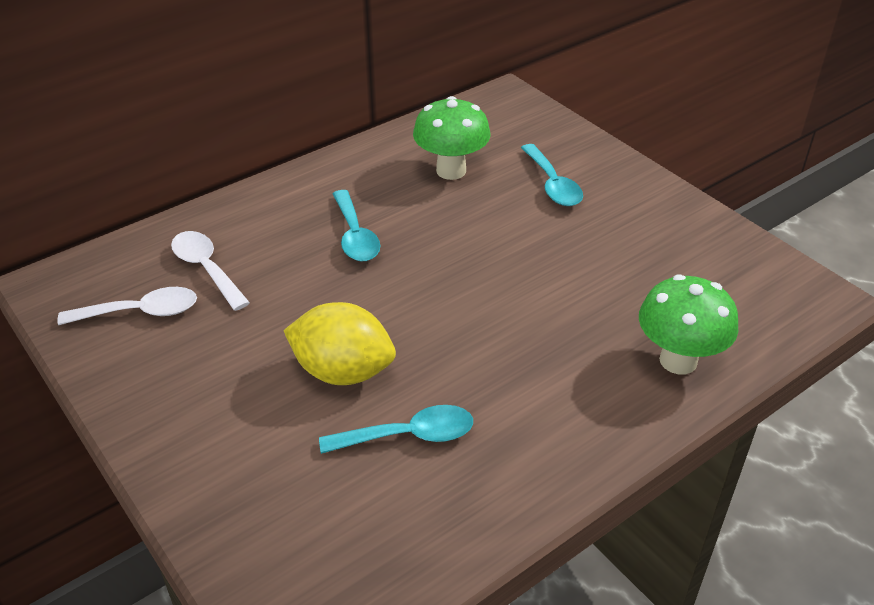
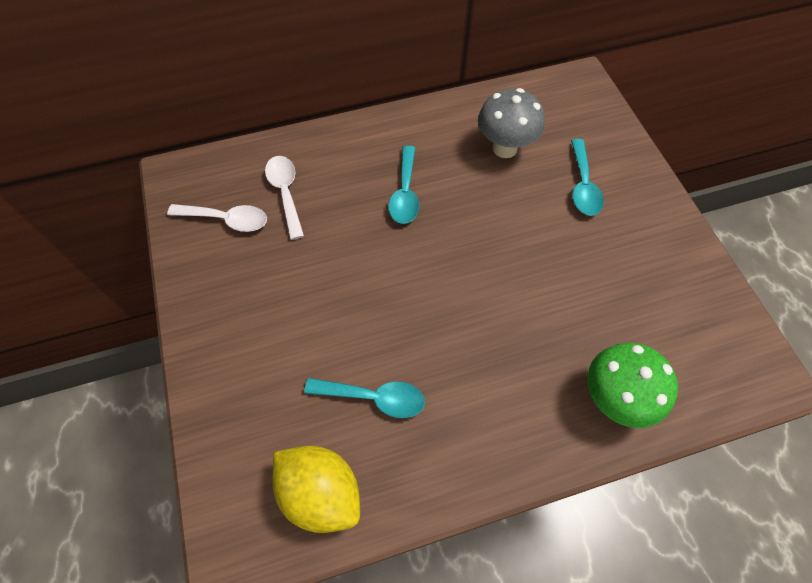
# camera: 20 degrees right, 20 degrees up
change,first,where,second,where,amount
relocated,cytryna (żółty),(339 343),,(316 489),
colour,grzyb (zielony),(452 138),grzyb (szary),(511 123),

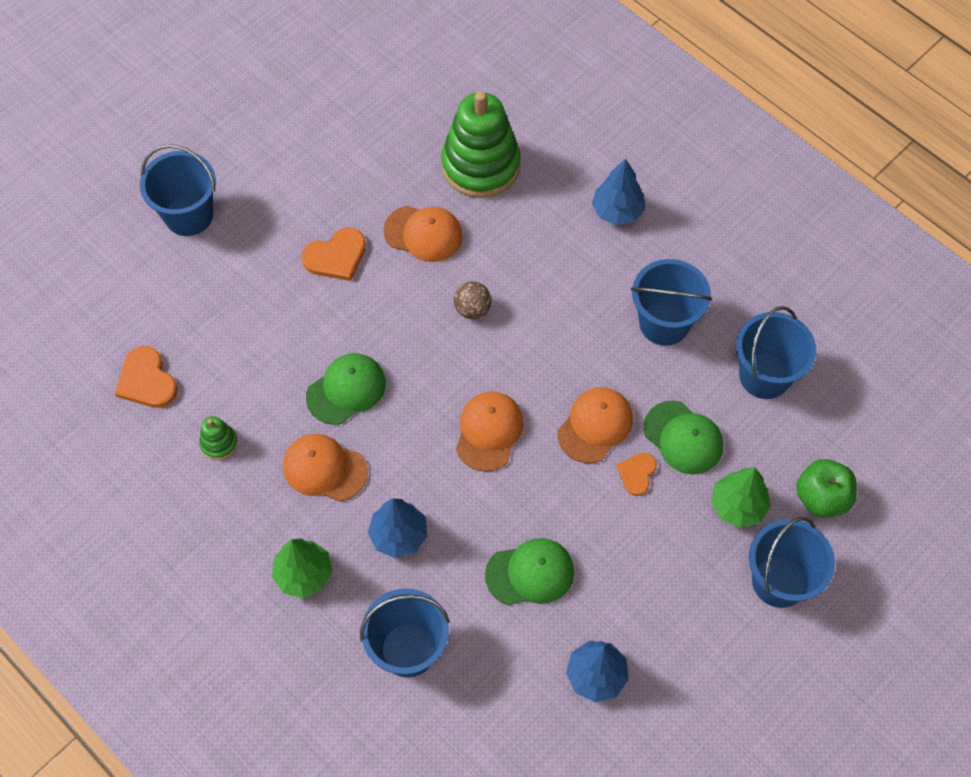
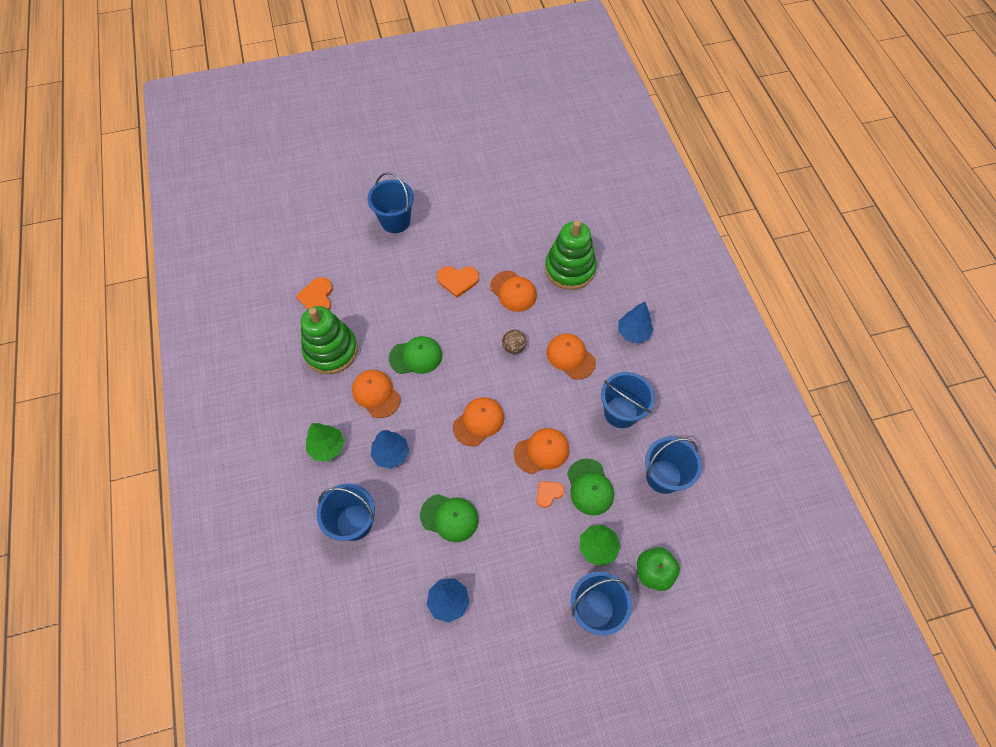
# camera: 30 degrees right, 0 degrees up
change,first,where,second,where,amount
size,zabawka nakładanka (zielony),(218 438),,(329 340),x2.32
appeared,,,czapka (pomarańczowy),(571 356),

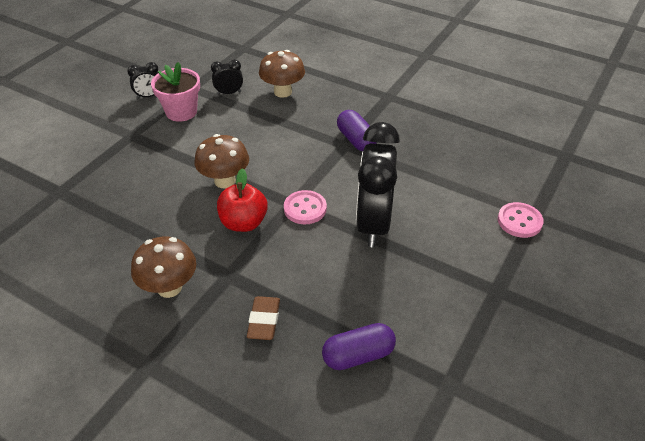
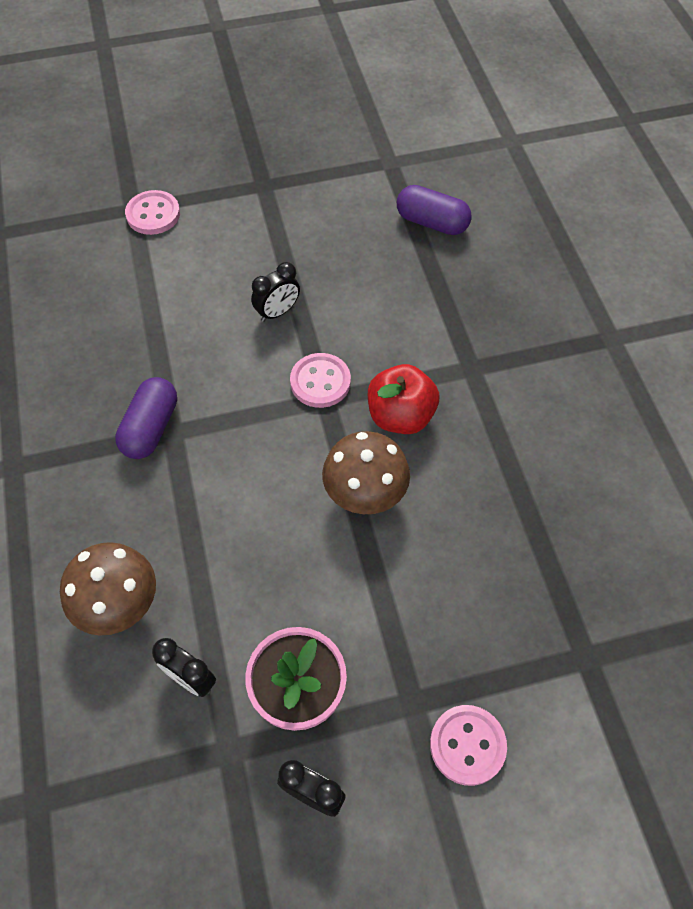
# camera: 135 degrees left, 15 degrees up
change,first,where,second,where,amount
size,budzik (czarny),(378 184),,(275 292),x0.44
appeared,,,guzik (różowy),(468 745),
missing,grzyb (brązowy),(163 267),,,
missing,gumka do mazania (brązowy),(263 318),,,

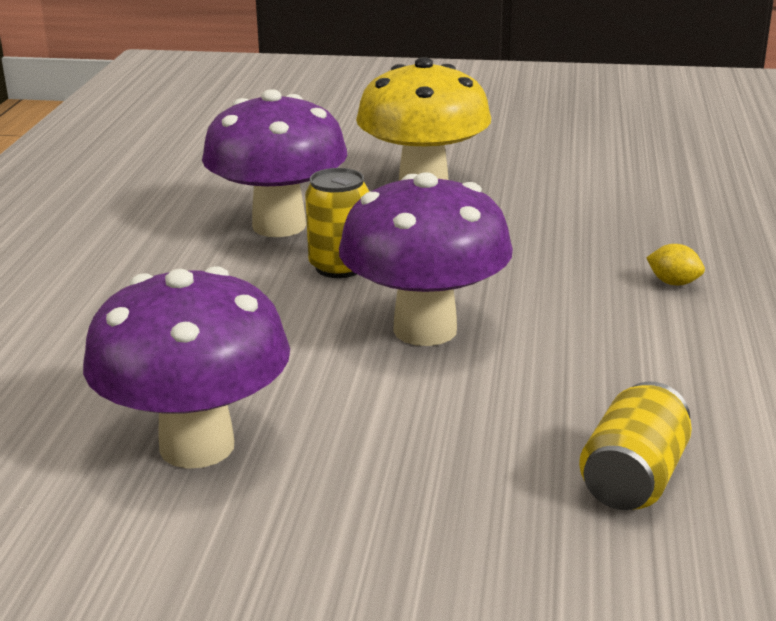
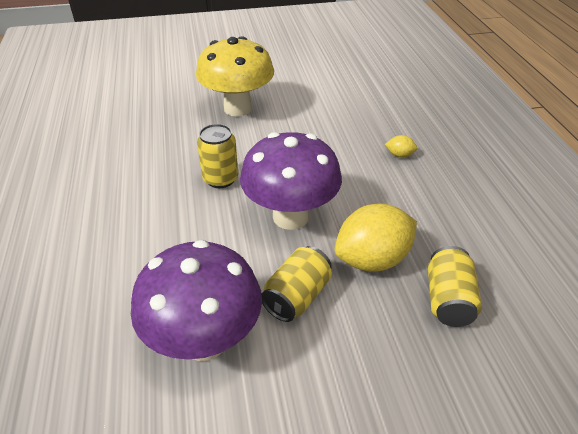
# camera: 20 degrees left, 15 degrees up
change,first,where,second,where,amount
appeared,,,puszka (żółty),(296 284),
appeared,,,cytryna (żółty),(376 238),
missing,grzyb (fioletowy),(274 163),,,

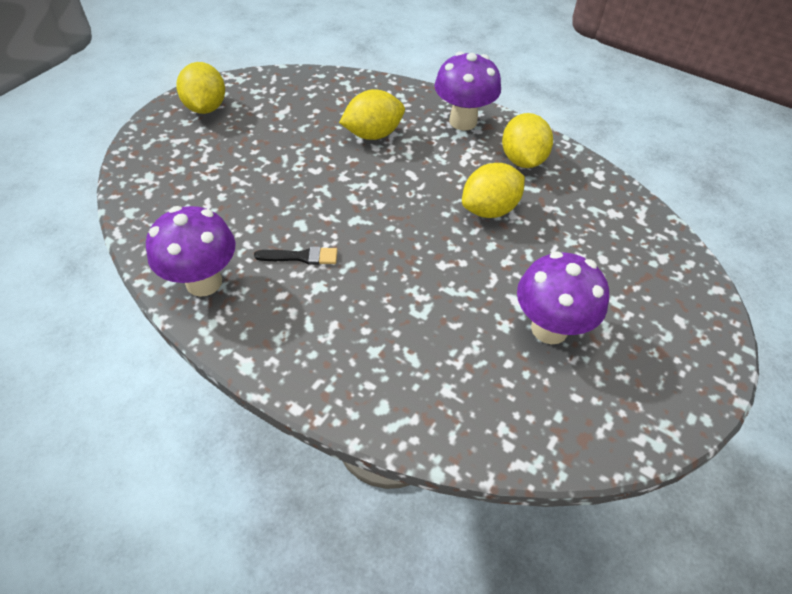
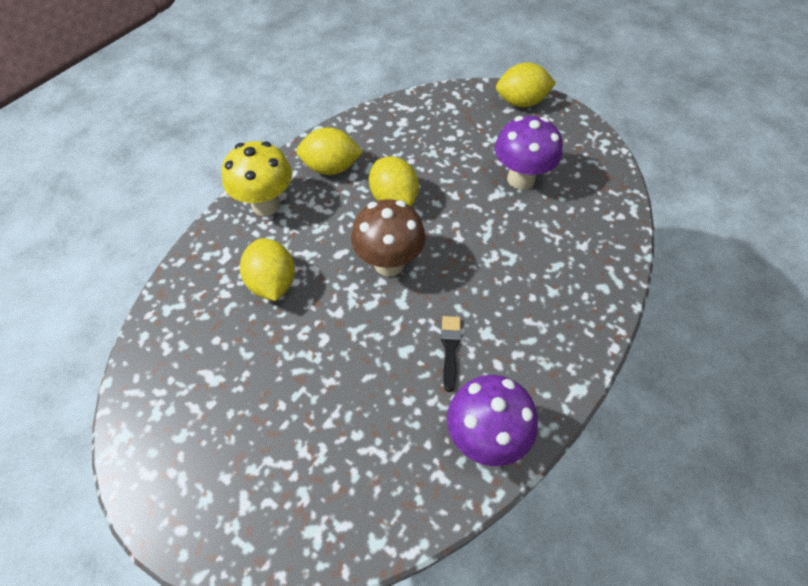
# camera: 85 degrees left, 5 degrees up
change,first,where,second,where,amount
colour,grzyb (fioletowy),(467 90),grzyb (żółty),(256 178),
appeared,,,grzyb (brązowy),(388 237),
relocated,cytryna (żółty),(200 88),,(526 84),

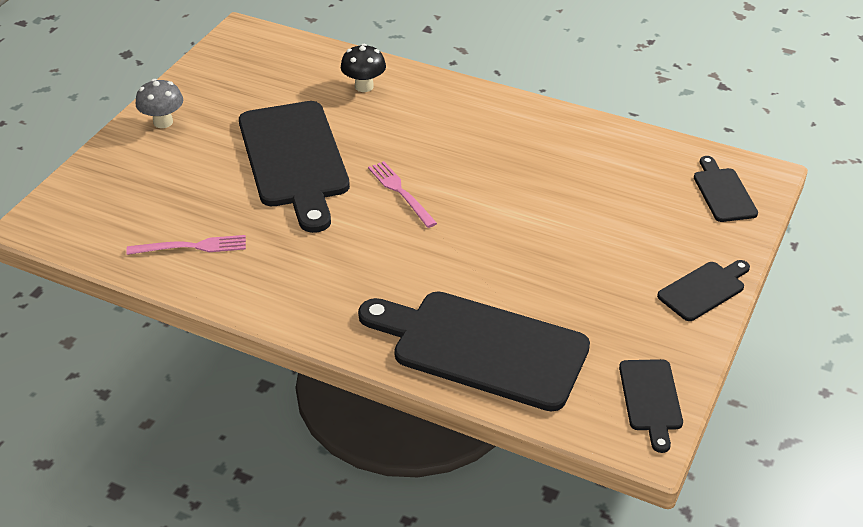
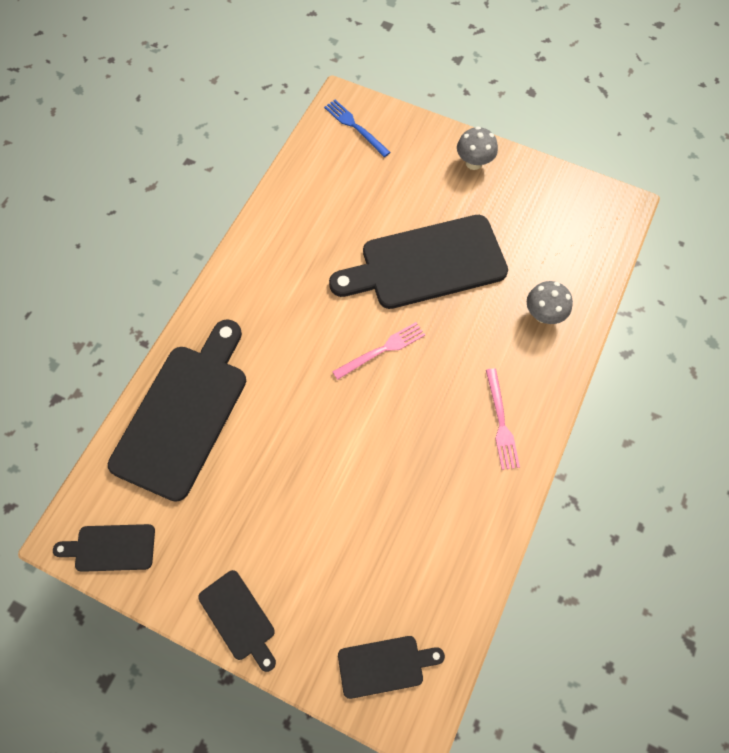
# camera: 90 degrees right, 25 degrees up
change,first,where,second,where,amount
appeared,,,widelec (niebieski),(357 128),
relocated,widelec (różowy),(186 245),,(503 419),
colour,grzyb (czarny),(363 68),grzyb (szary),(550 302),

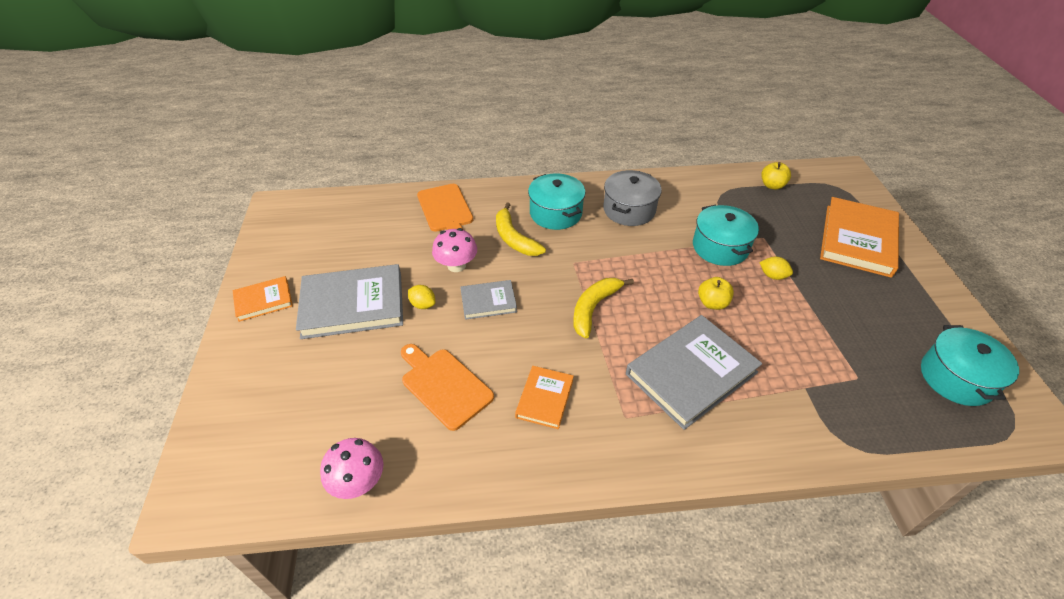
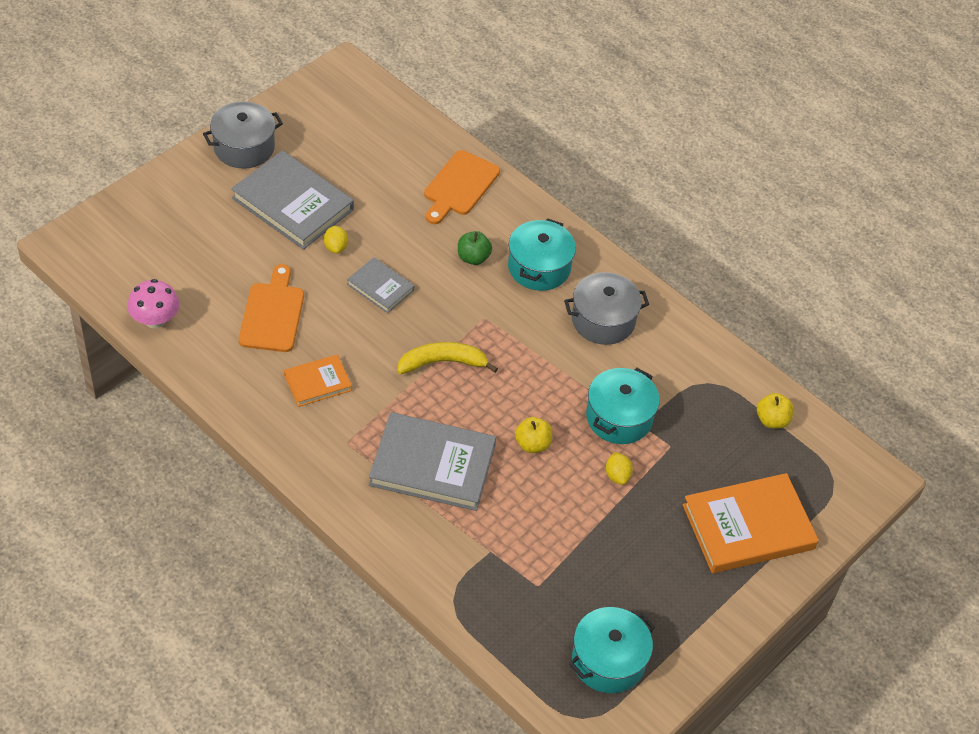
# camera: 45 degrees right, 5 degrees up
change,first,where,second,where,amount
exchanged,książka (pomarańczowy),(263 299),garnek (szary),(243 135),
exchanged,banan (żółty),(521 229),jabłko (zielony),(475 248),
missing,grzyb (różowy),(454 250),,,

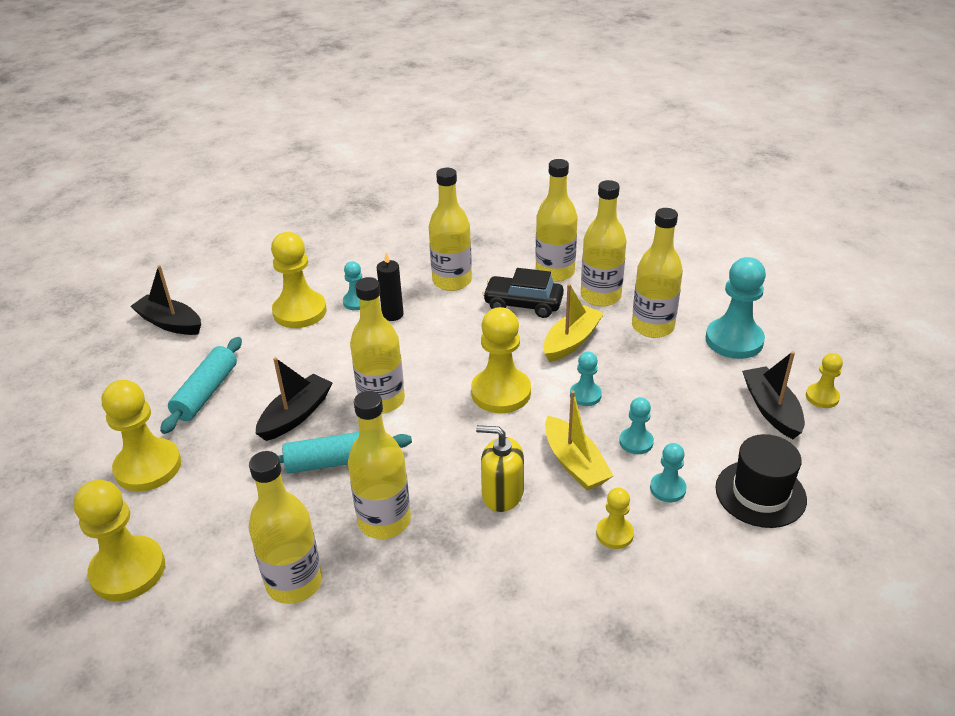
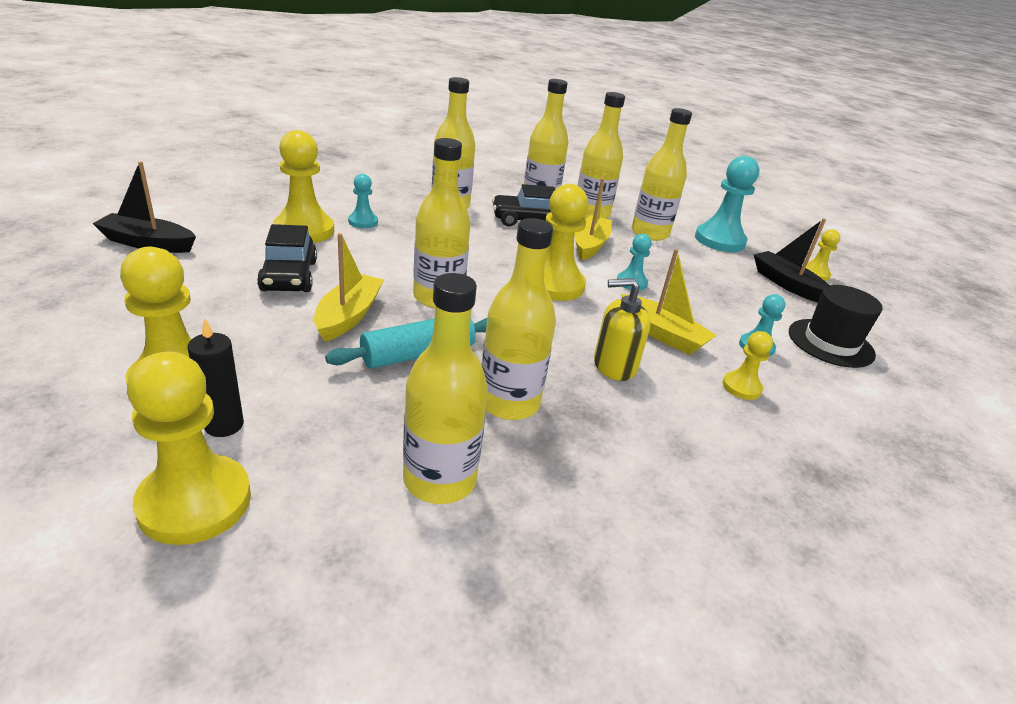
# camera: 25 degrees left, 5 degrees down
change,first,where,second,where,amount
relocated,świeca (czarny),(390 286),,(215 378),
appeared,,,samochód (czarny),(287 258),
colour,łódka (czarny),(294 399),łódka (żółty),(349 287),
missing,wałek do ciasta (turkusowy),(201 385),,,
missing,pionek (turkusowy),(636 425),,,

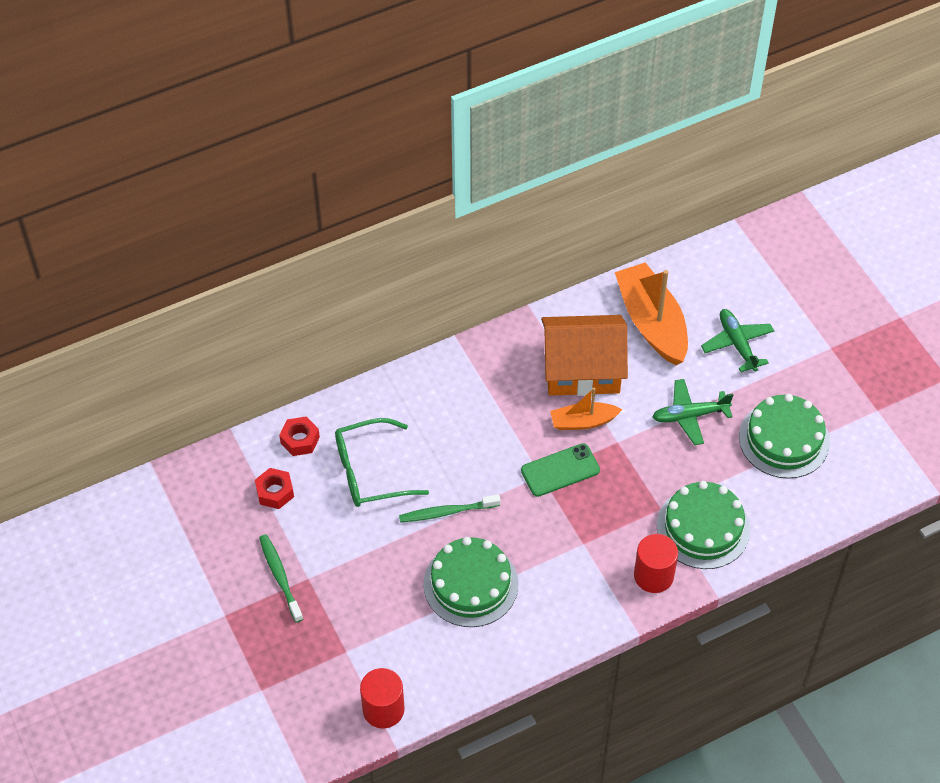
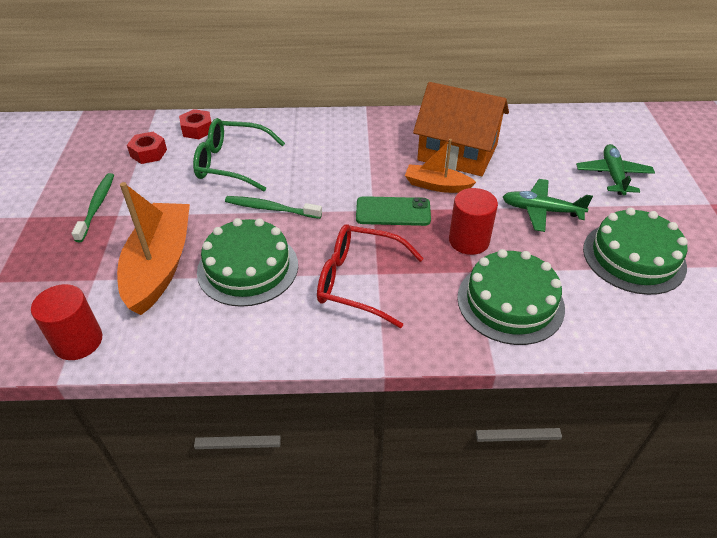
# camera: 25 degrees right, 10 degrees down
change,first,where,second,where,amount
relocated,łódka (pomarańczowy),(651 314),,(153 248),
appeared,,,okulary (czerwony),(370 276),
relocated,walec (czerwony),(656 563),,(473 221),

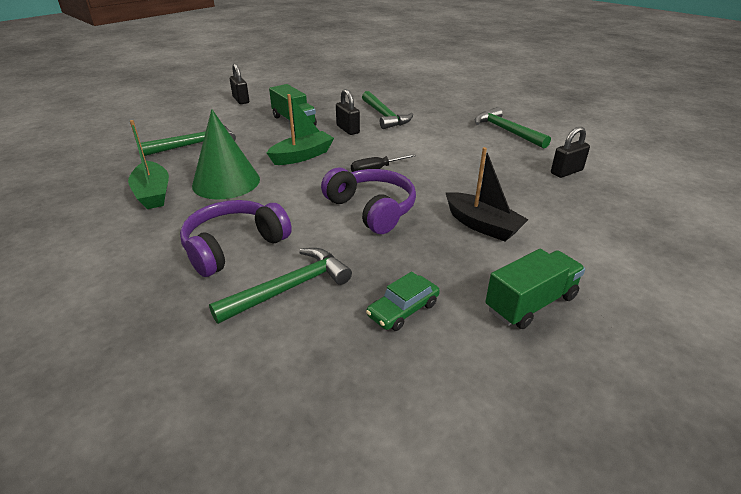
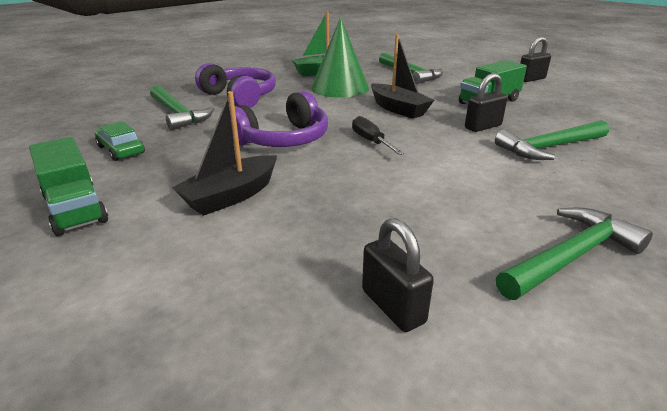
# camera: 90 degrees right, 5 degrees down
change,first,where,second,where,amount
colour,łódka (zielony),(300 129),łódka (czarny),(402 76),

